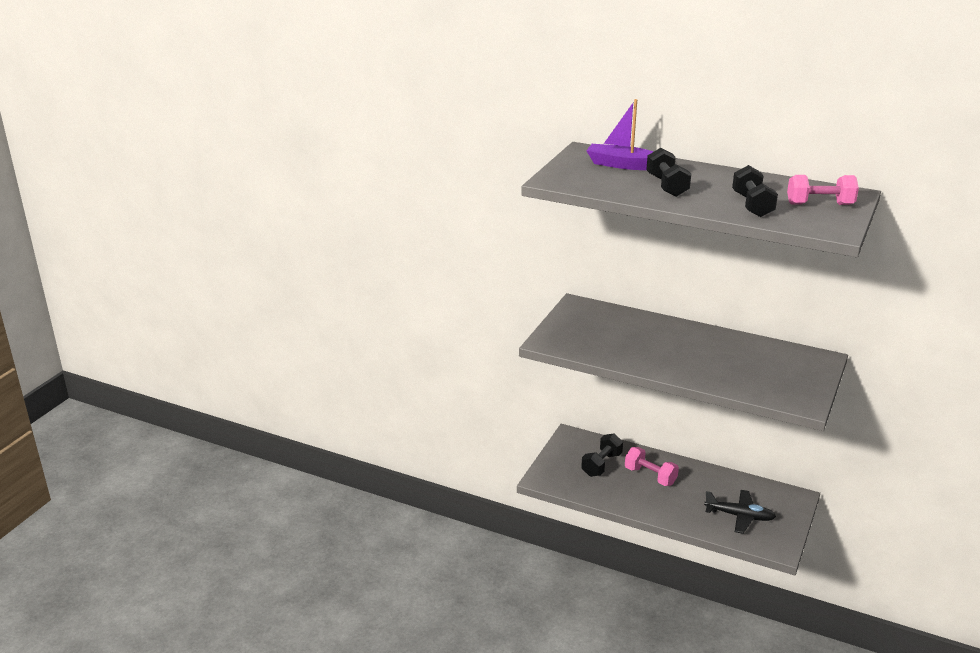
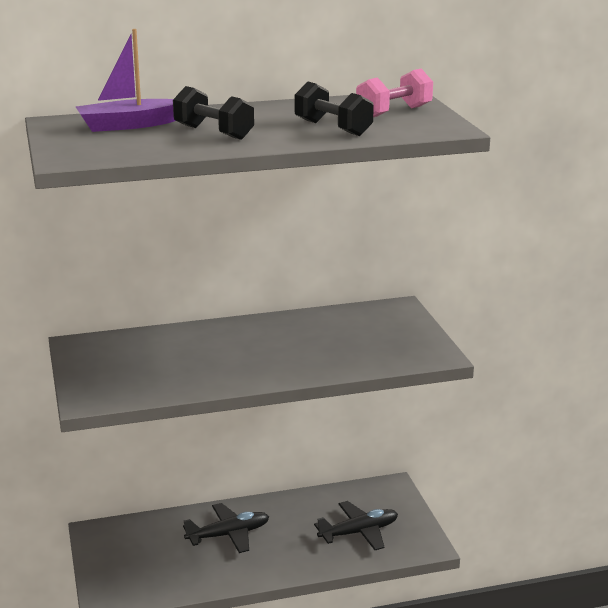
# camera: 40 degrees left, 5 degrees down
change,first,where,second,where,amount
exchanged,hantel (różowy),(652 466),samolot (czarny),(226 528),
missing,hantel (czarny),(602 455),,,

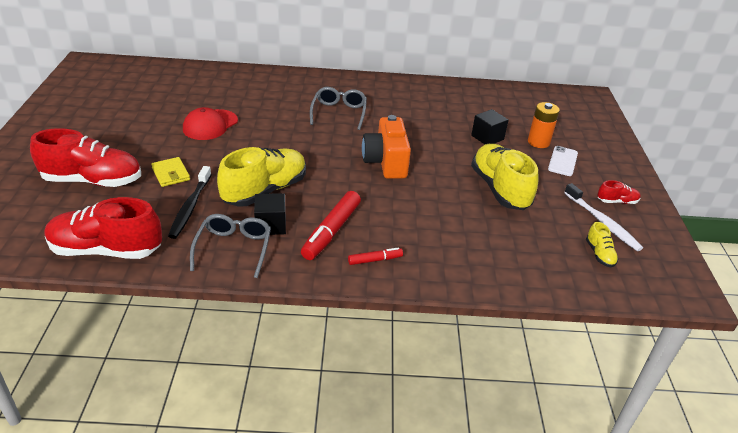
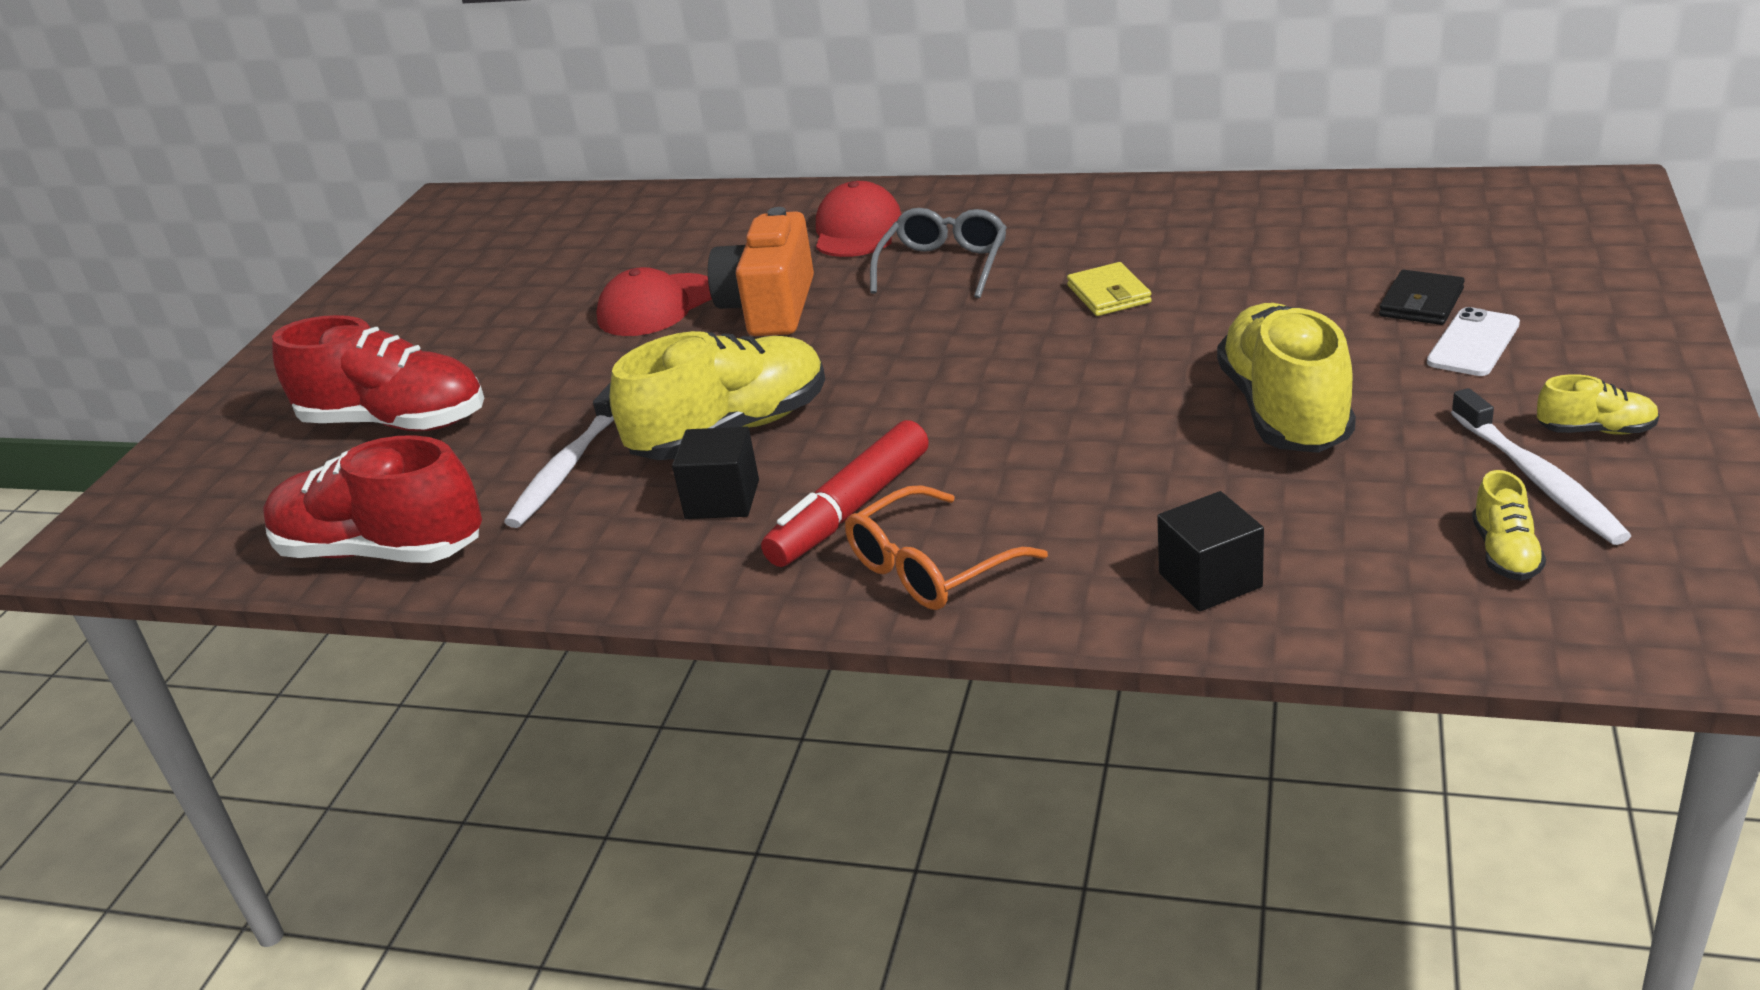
# camera: 20 degrees right, 5 degrees down
change,first,where,second,where,amount
colour,szczoteczka do zębów (czarny),(190 202),szczoteczka do zębów (biały),(559 455),
relocated,aparat fotograficzny (pomarańczowy),(386 147),,(761 271),
appeared,,,czapka (czerwony),(858 219),
exchanged,flamaster (czerwony),(375 256),okulary (pomarańczowy),(946 547),
relocated,portfel (żółty),(170 172),,(1109 289),
relocated,sześcian (czarny),(490 126),,(1210 551),
exchanged,bateria (pomarańczowy),(544 125),portfel (czarny),(1422 297),
colour,but (czerwony),(619 192),but (żółty),(1598 404),
missing,okulary (szary),(230 246),,,

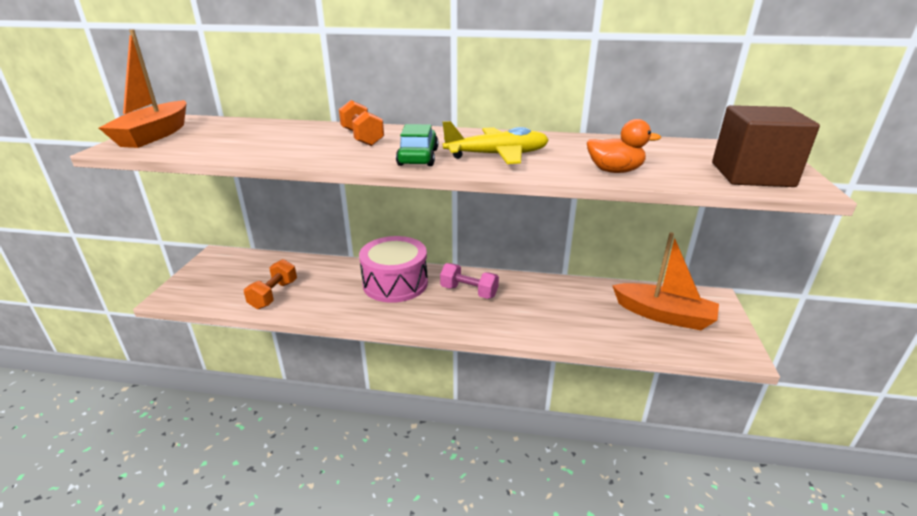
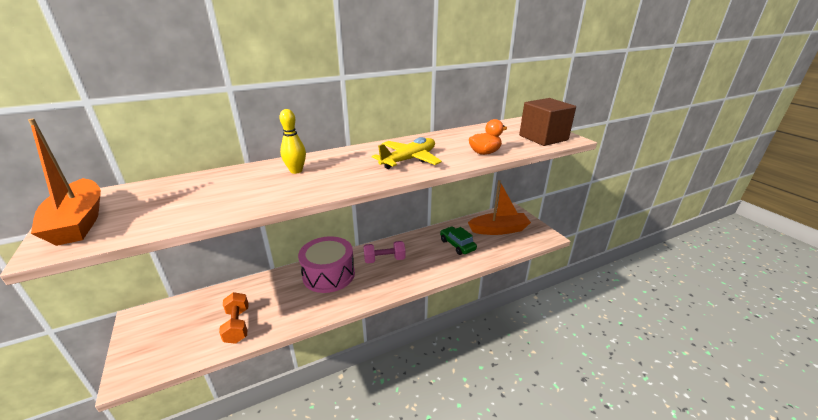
# camera: 35 degrees left, 0 degrees up
change,first,where,second,where,amount
exchanged,hantel (pomarańczowy),(361 123),kręgiel (żółty),(292 141),
relocated,samochód (zielony),(417 145),,(458 240),

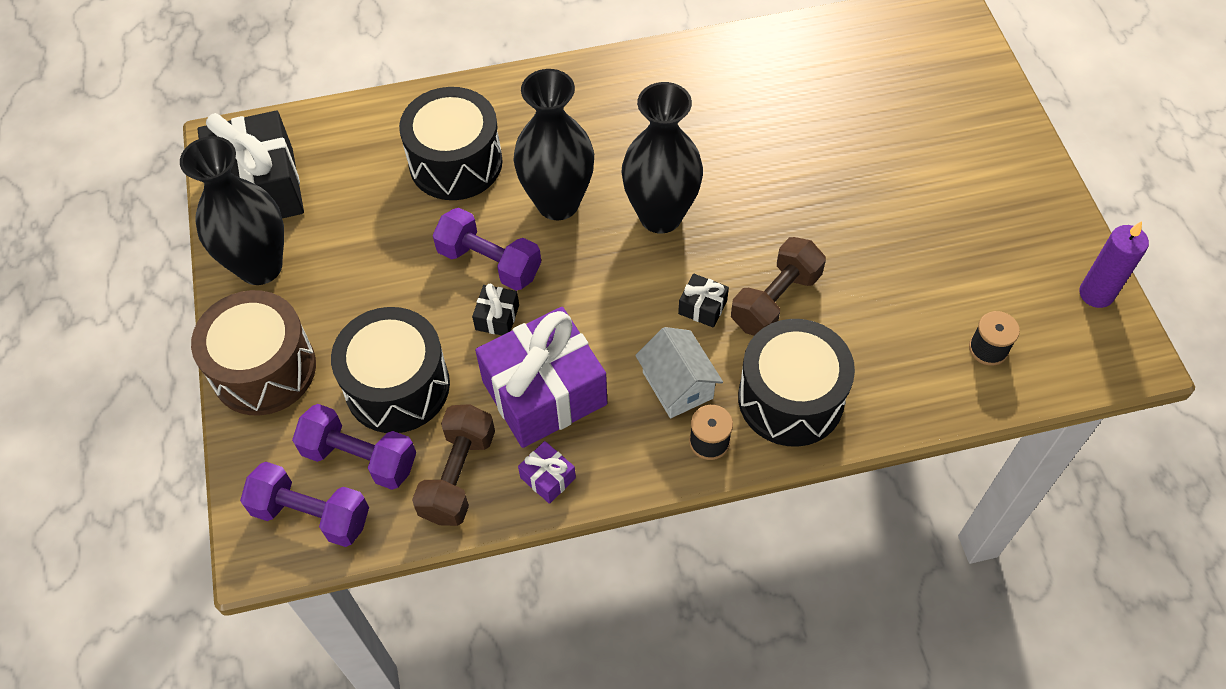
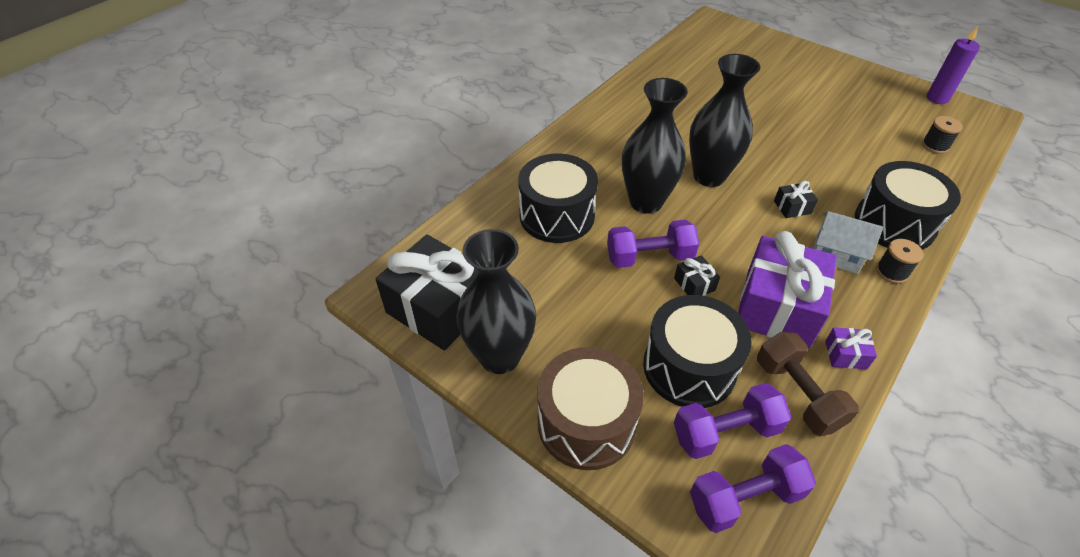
# camera: 40 degrees left, 10 degrees down
change,first,where,second,where,amount
missing,hantel (brązowy),(778 286),,,

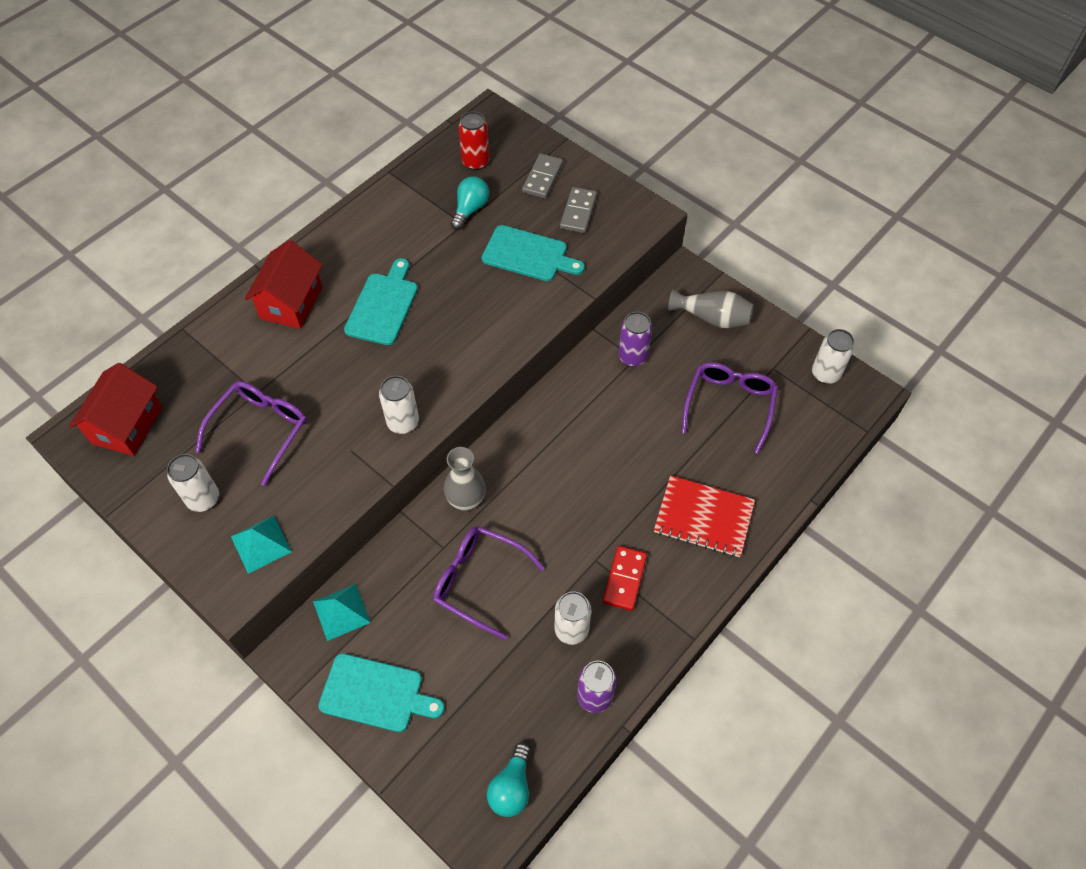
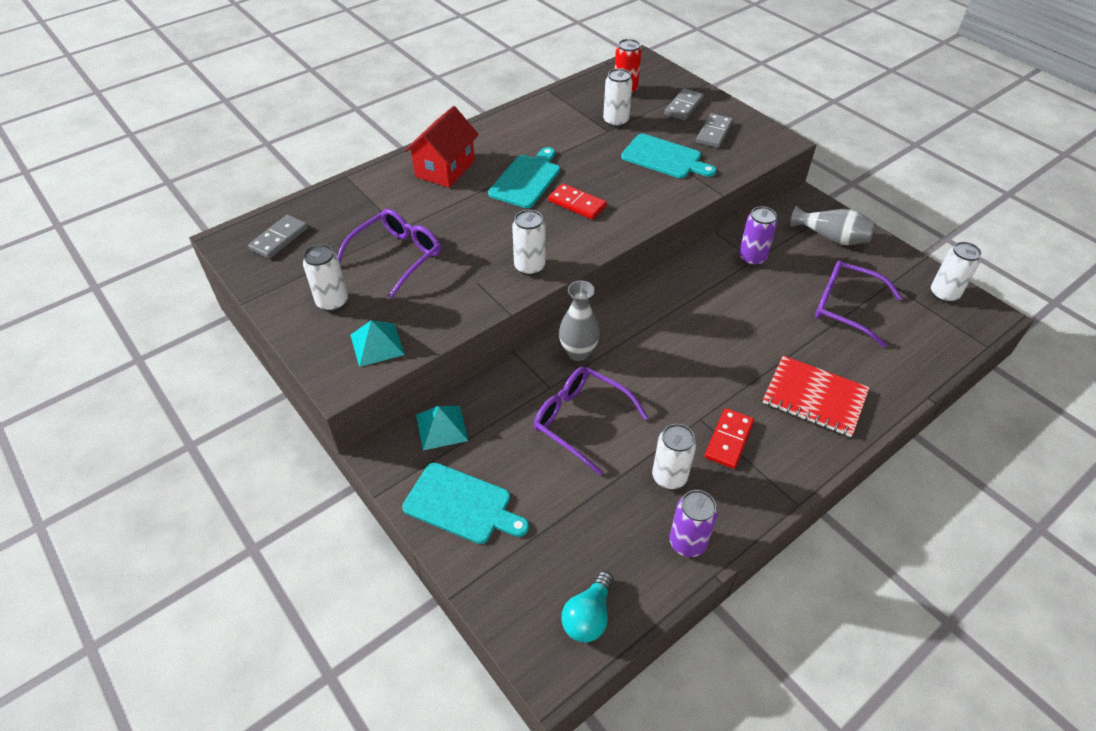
# camera: 10 degrees right, 10 degrees down
change,first,where,second,where,amount
exchanged,domek (czerwony),(115 409),kostka domina (szary),(278 237),
appeared,,,kostka domina (czerwony),(577 201),
exchanged,żarówka (turkusowy),(470 203),puszka (biały),(618 98),
spun,okulary (fioletowy),(729 407),,(858 303),90 degrees counterclockwise

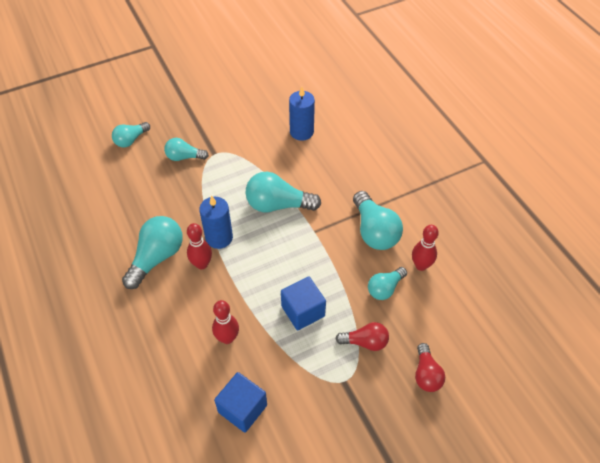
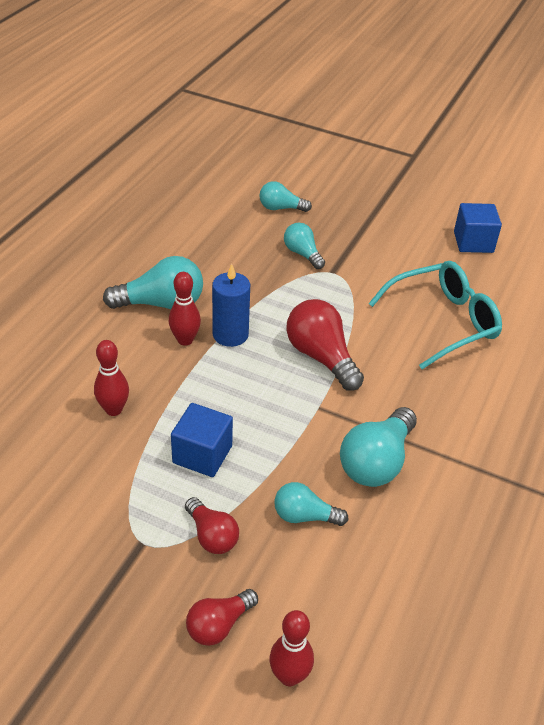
# camera: 50 degrees right, 10 degrees down
change,first,where,second,where,amount
relocated,kręgiel (czerwony),(425 248),,(291 648),
colour,żarówka (turkusowy),(283 191),żarówka (czerwony),(325 345),
exchanged,świeca (niebieski),(302 114),okulary (turkusowy),(435 315),
relocated,sześcian (niebieski),(240 402),,(478 228),

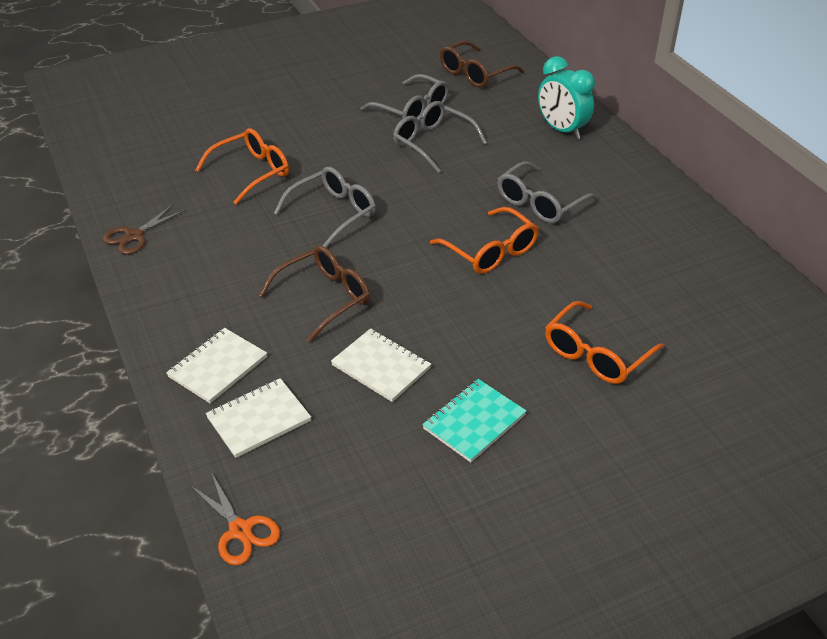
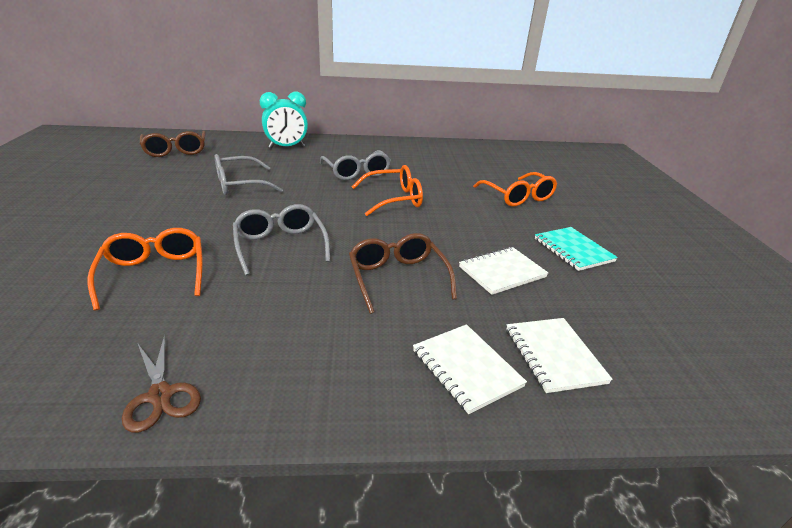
# camera: 70 degrees left, 10 degrees down
change,first,where,second,where,amount
missing,nożyczki (pomarańczowy),(235 518),,,
missing,okulary (szary),(405 96),,,

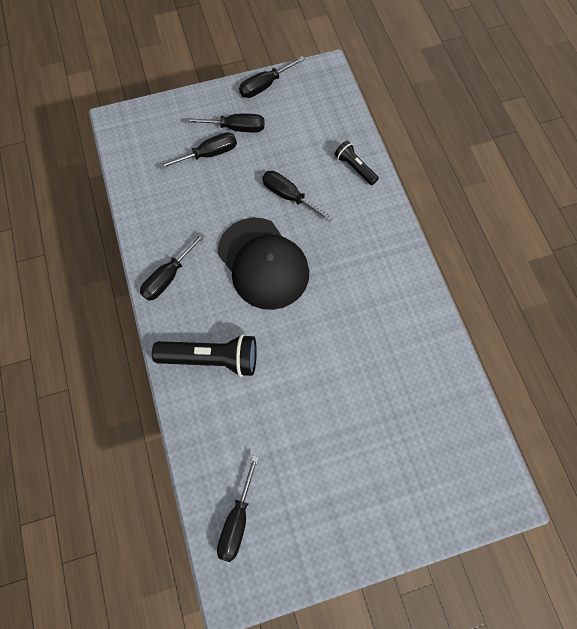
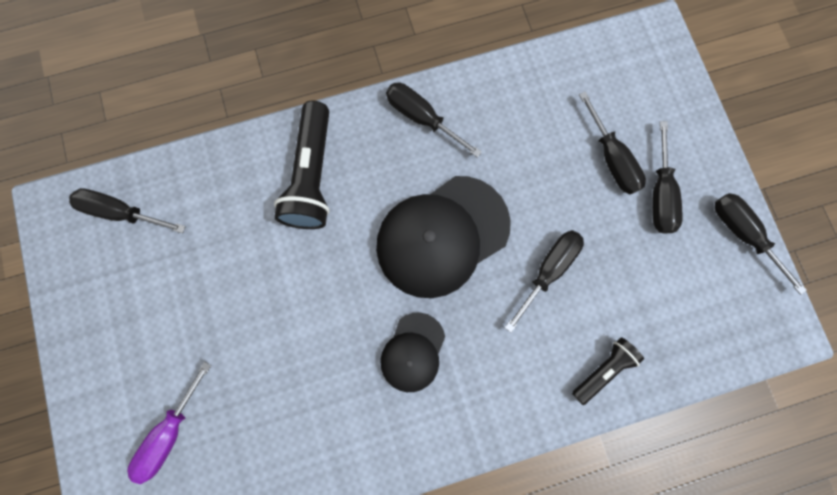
# camera: 90 degrees right, 10 degrees up
change,first,where,second,where,amount
appeared,,,śrubokręt (fioletowy),(169 422),
appeared,,,czapka (czarny),(413 352),

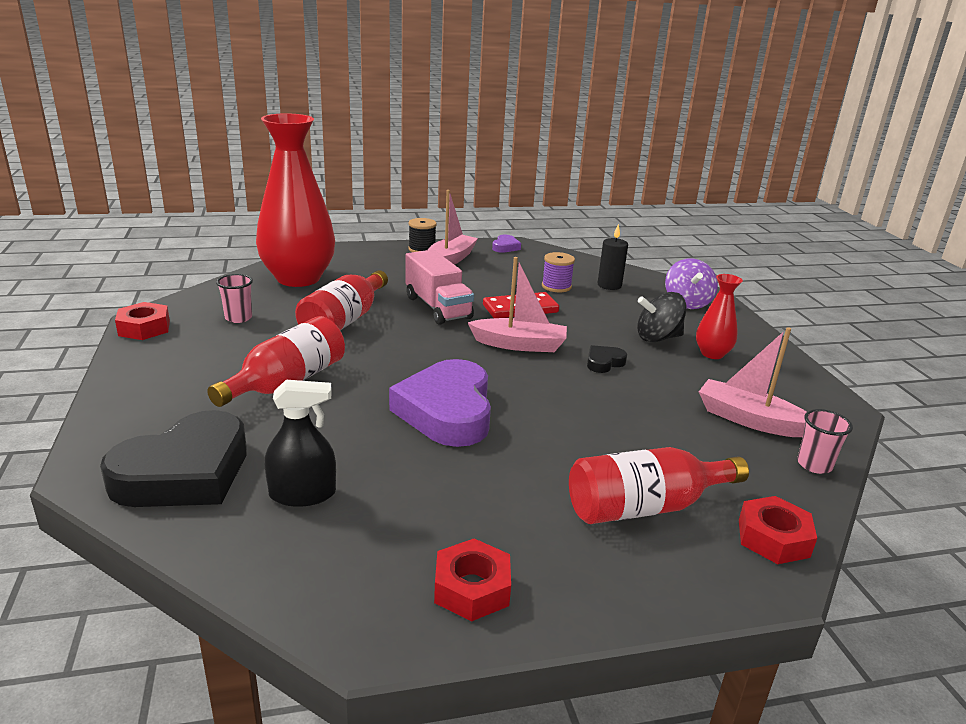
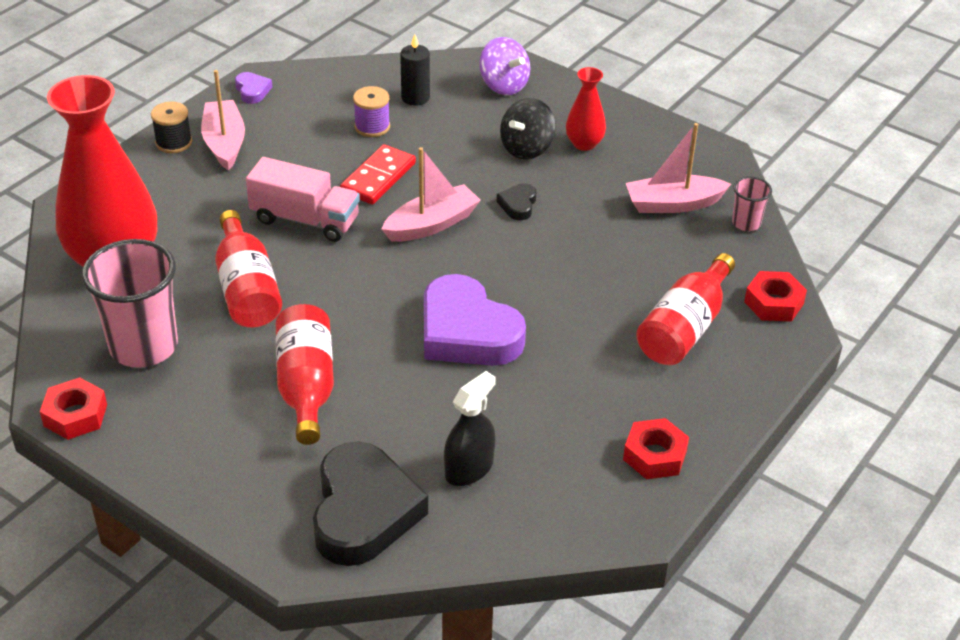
# camera: 40 degrees left, 15 degrees up
change,first,where,second,where,amount
size,szklanka (różowy),(234 298),,(130 303),x2.12

